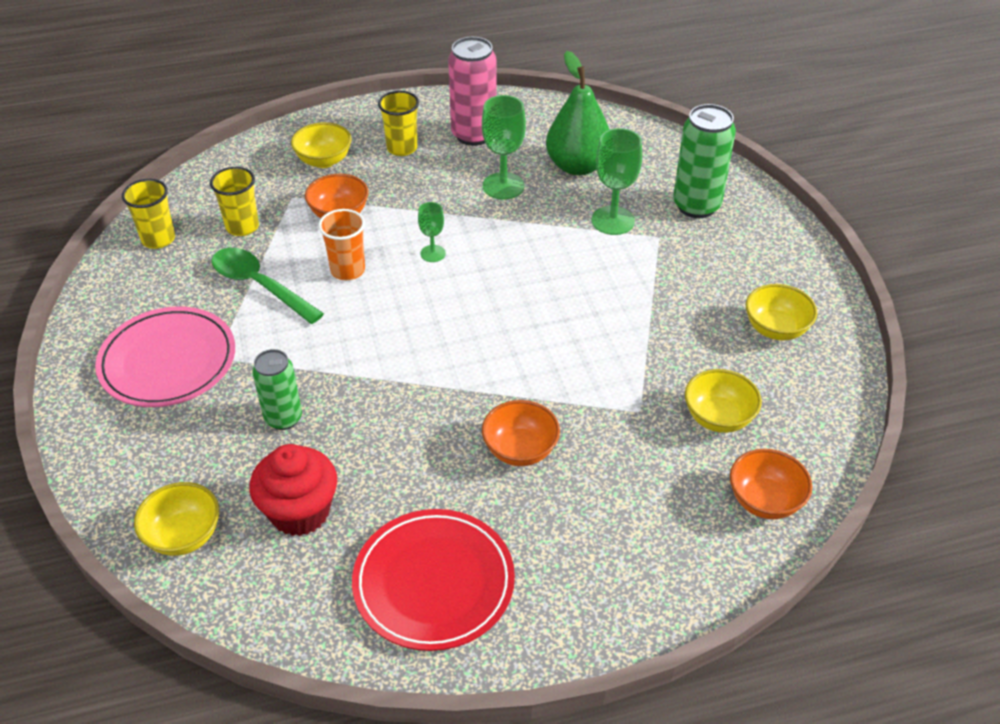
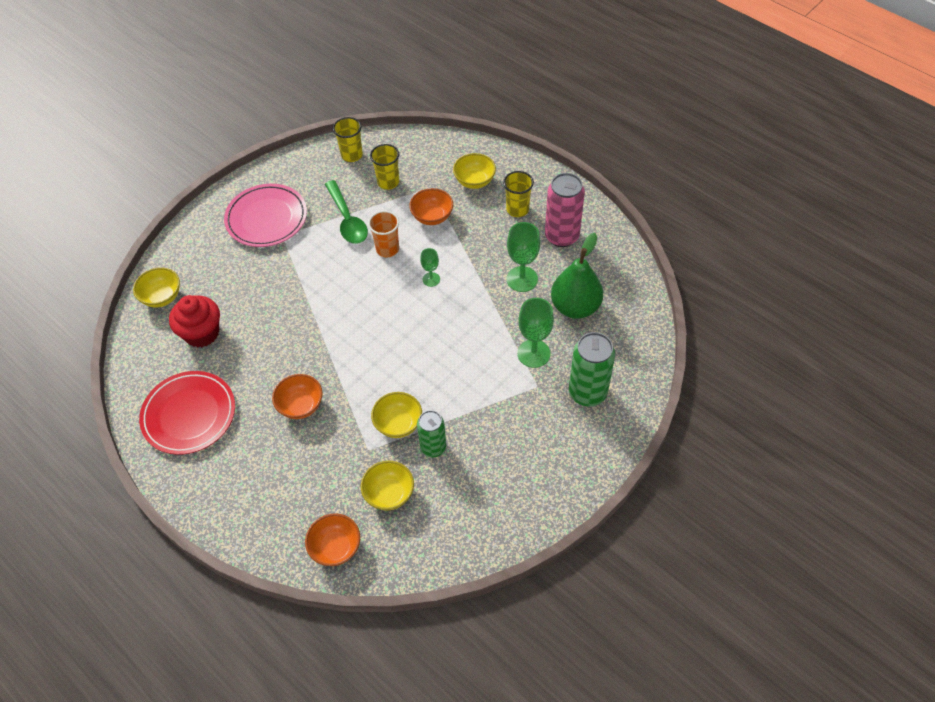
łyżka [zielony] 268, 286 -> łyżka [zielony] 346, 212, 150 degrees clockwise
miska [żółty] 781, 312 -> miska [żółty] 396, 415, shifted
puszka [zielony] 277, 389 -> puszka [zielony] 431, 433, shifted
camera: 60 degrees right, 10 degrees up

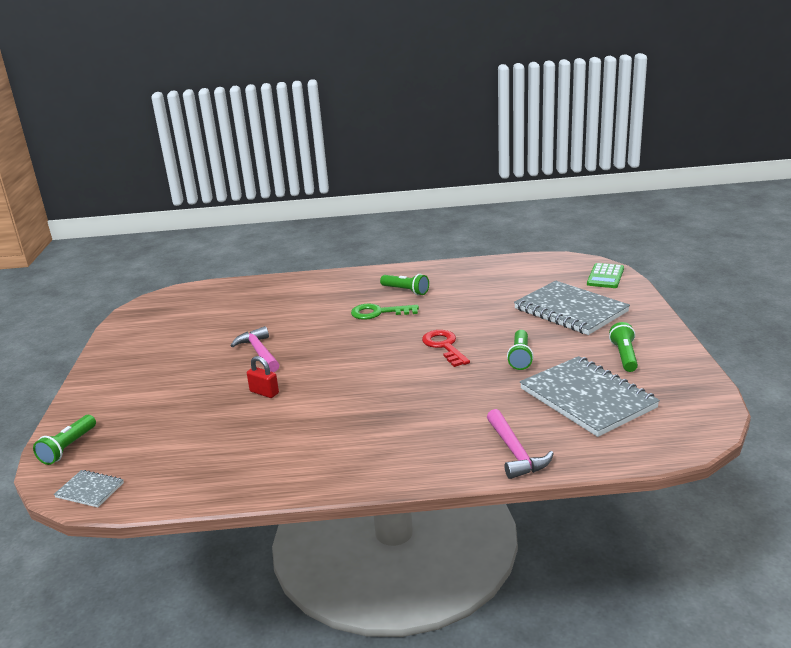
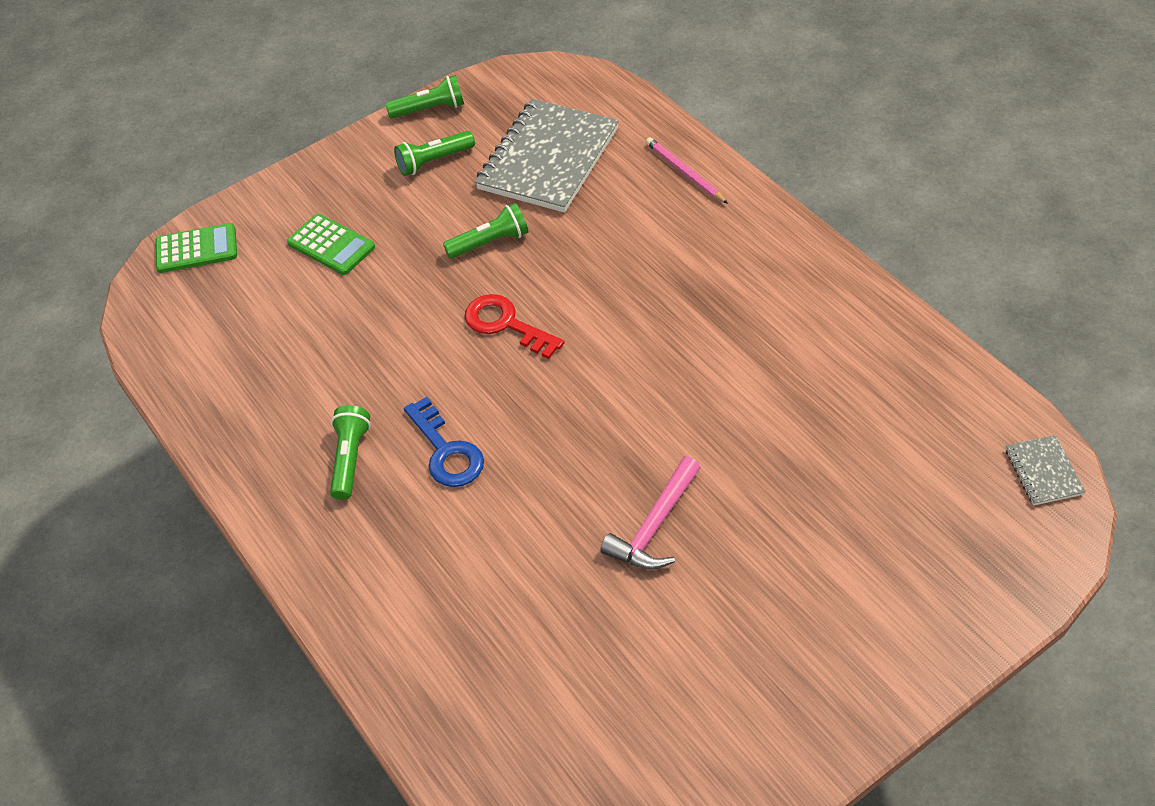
zeszyt [szary] 572, 308 -> kalkulator [zielony] 331, 244
latarka [zielony] 64, 440 -> latarka [zielony] 424, 96, shifted
klucz [zielony] 385, 311 -> klucz [niebieski] 444, 442
klucz [czerwony] 446, 348 -> klucz [czerwony] 515, 326, 90 degrees clockwise
młotek [różowy] 520, 444 -> ołówek [różowy] 687, 170
kłódka [czerwony] 263, 377 -> none
camera: 120 degrees left, 25 degrees up

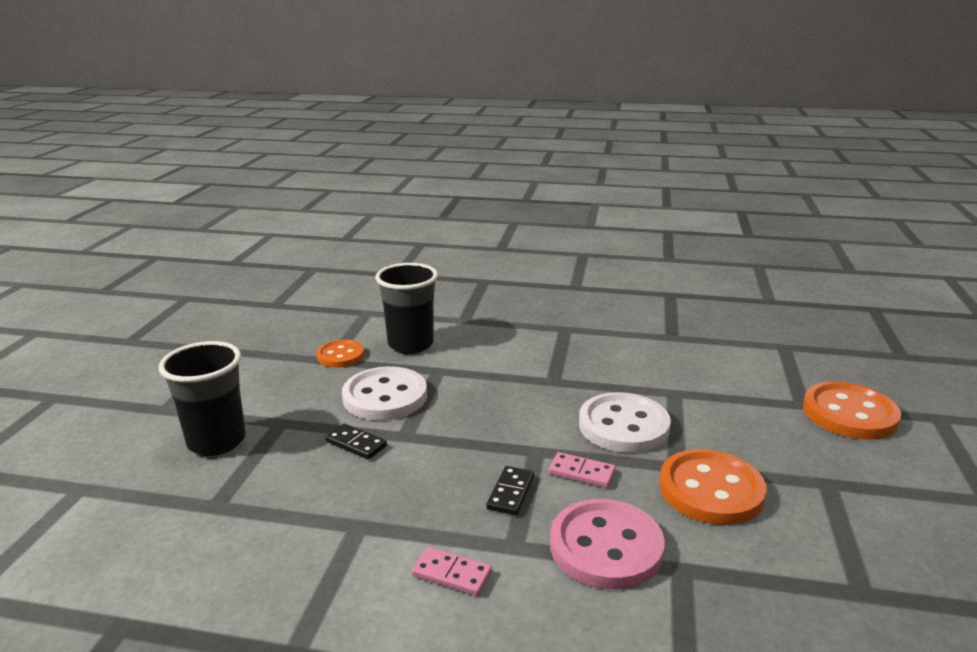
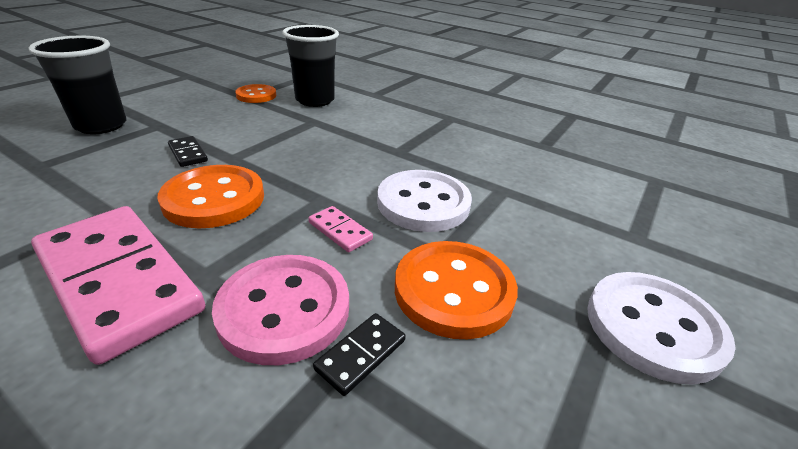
kostka domina [różowy] 452, 571 -> kostka domina [różowy] 118, 285, x2.48
guzik [pomarańczowy] 852, 410 -> guzik [pomarańczowy] 211, 196, shifted
kostka domina [czarny] 510, 490 -> kostka domina [czarny] 359, 354, shifted
guzik [biały] 384, 393 -> guzik [biały] 661, 328, shifted
camera: 20 degrees right, 10 degrees up

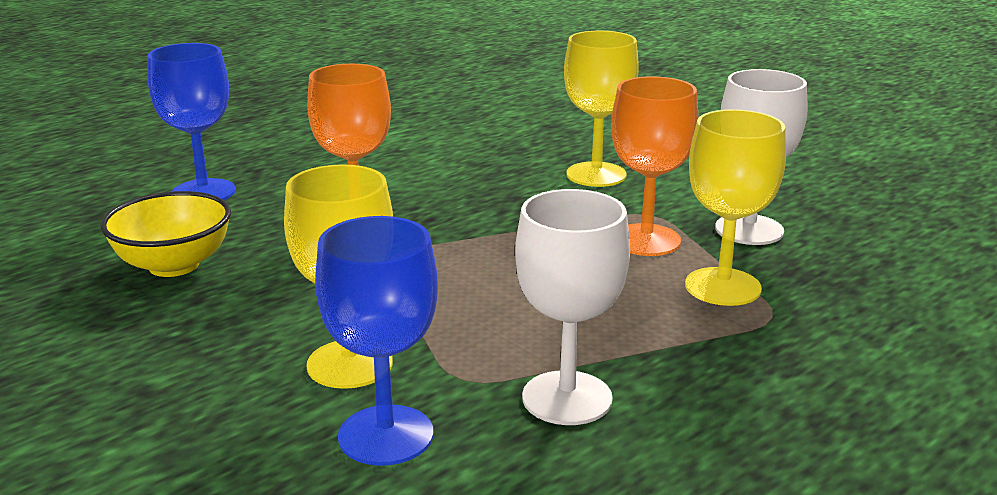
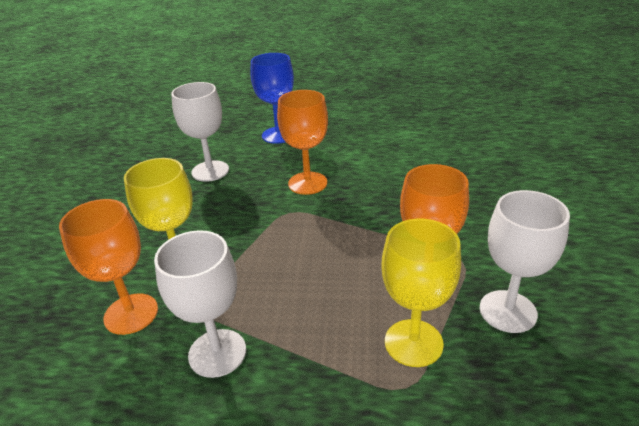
kielich [niebieski] 376, 341 -> kielich [pomarańczowy] 108, 267
miska [żółty] 165, 234 -> kielich [biały] 200, 132
kielich [żółty] 601, 109 -> none
camera: 50 degrees right, 10 degrees up

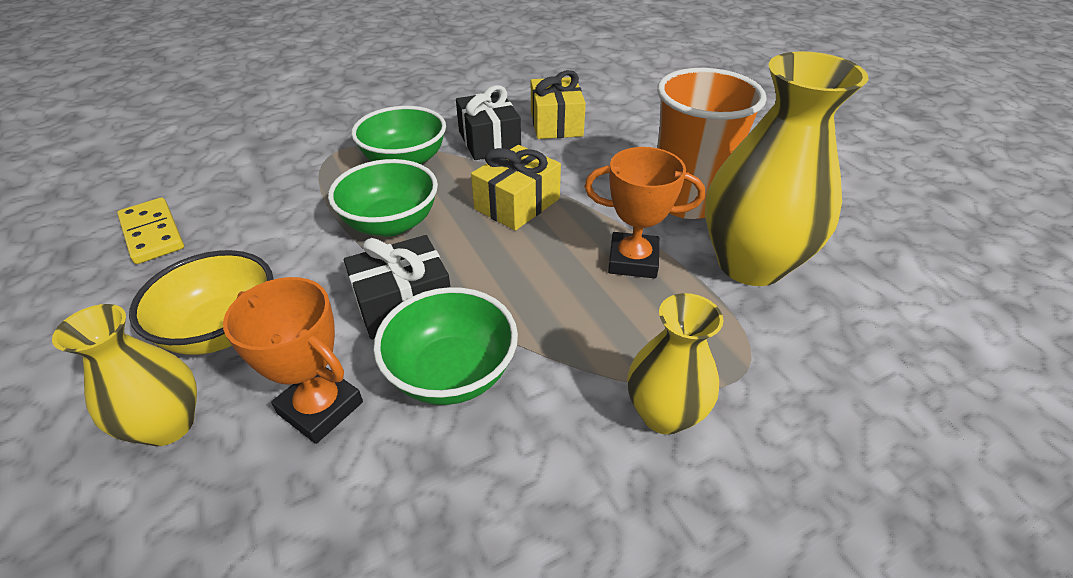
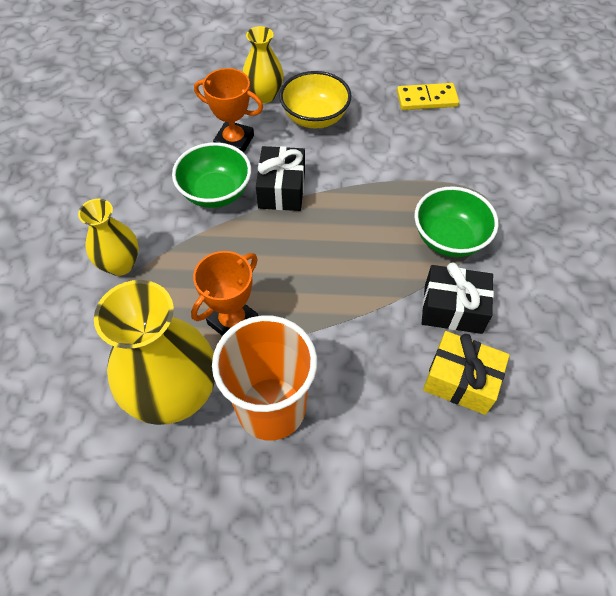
puchar [pomarańczowy] 293, 360 -> puchar [pomarańczowy] 228, 110, 45 degrees clockwise
miska [zielony] 383, 197 -> none
prezent [żółty] 516, 188 -> none
camera: 120 degrees right, 15 degrees up

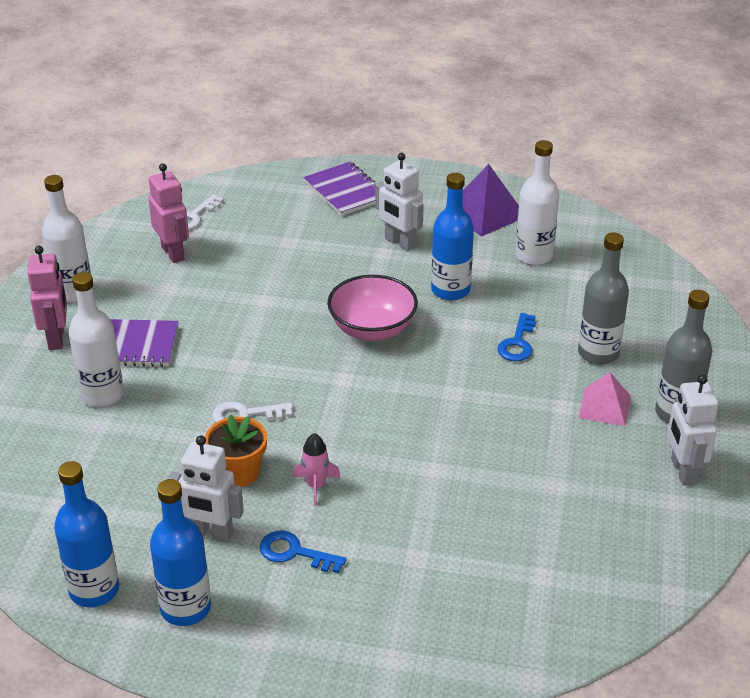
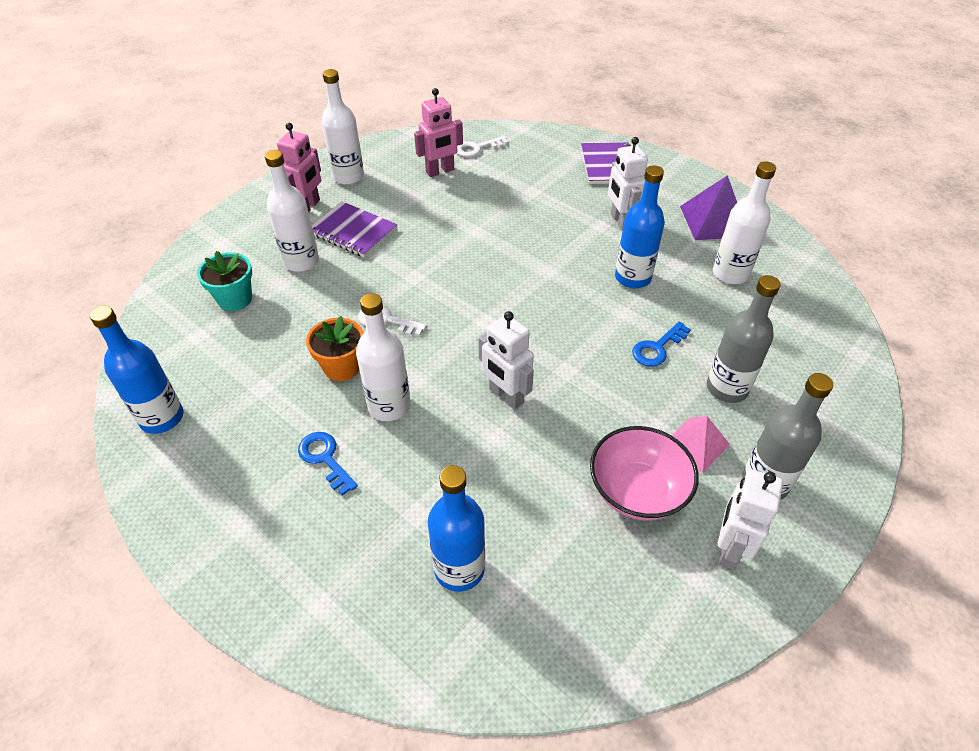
none -> doniczka [turkusowy] 224, 281
rakieta [różowy] 316, 469 -> butelka [biały] 383, 357
robot [różowy] 168, 213 -> robot [różowy] 438, 132, 60 degrees clockwise
butelka [niebieski] 180, 552 -> butelka [niebieski] 456, 528, shifted
robot [biały] 205, 489 -> robot [biały] 506, 360, shifted
miska [różowy] 372, 308 -> miska [różowy] 644, 473, shifted
camera: 30 degrees right, 10 degrees up

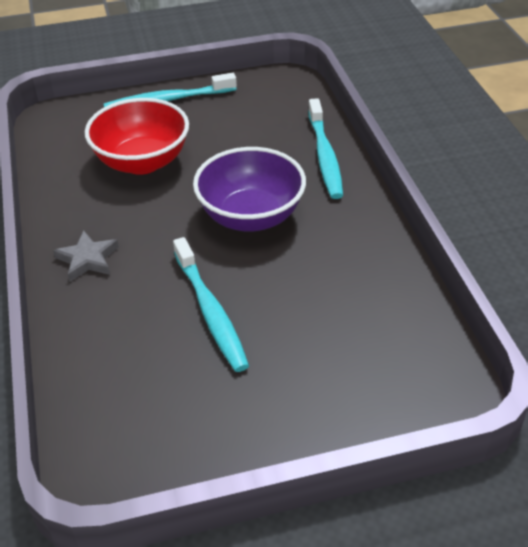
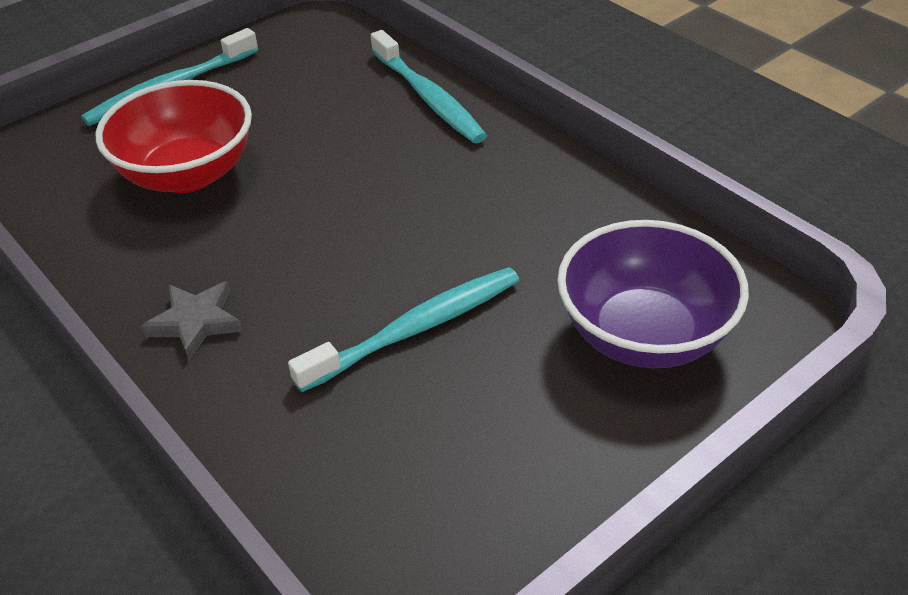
szczoteczka do zębów [turkusowy] 211, 304 -> szczoteczka do zębów [turkusowy] 403, 329, 75 degrees counterclockwise
miska [fioletowy] 249, 189 -> miska [fioletowy] 653, 294, shifted
camera: 25 degrees left, 0 degrees up

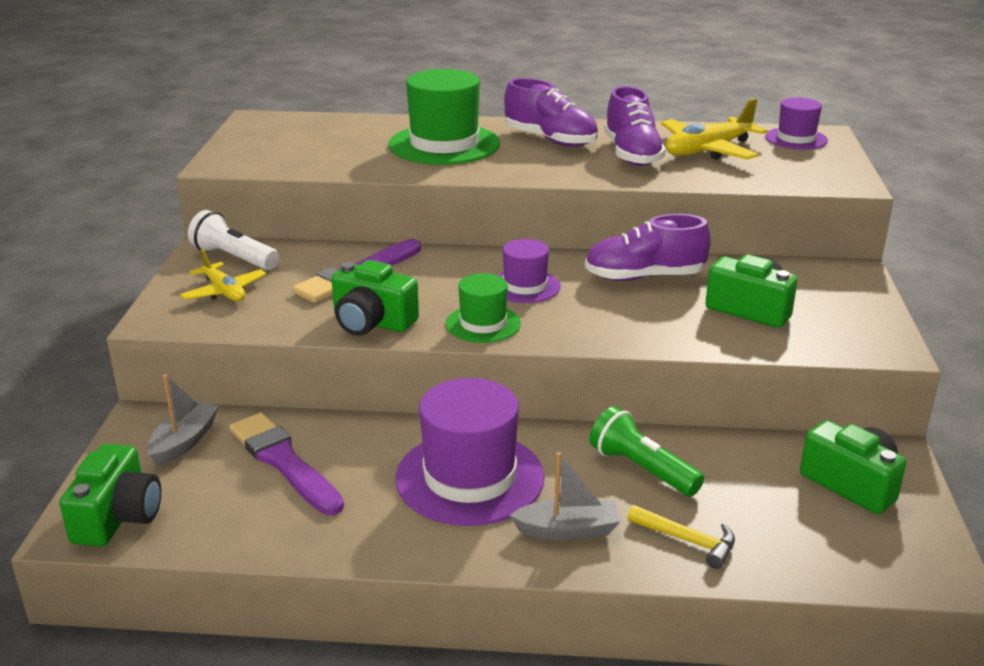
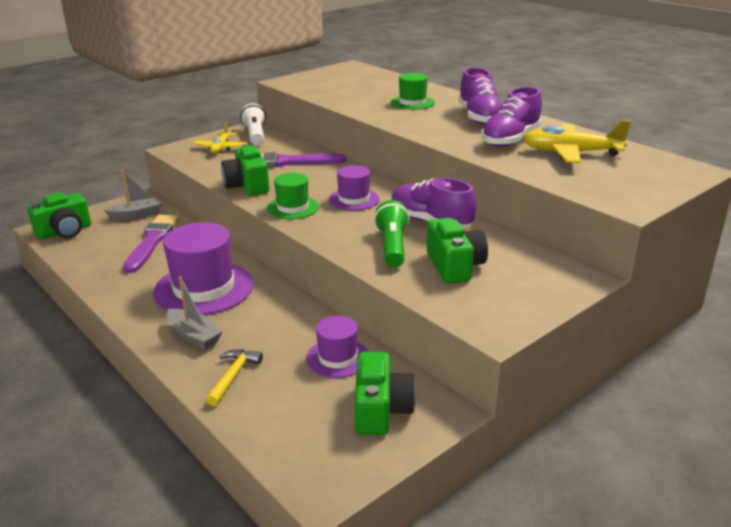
młotek [żółty] 681, 537 -> młotek [żółty] 234, 377, 150 degrees counterclockwise
kapelusz [fioletowy] 796, 124 -> kapelusz [fioletowy] 337, 347, shifted
latarka [zielony] 646, 451 -> latarka [zielony] 392, 233, shifted
kapelusz [zielony] 444, 117 -> kapelusz [zielony] 413, 91, x0.56
camera: 45 degrees right, 0 degrees up

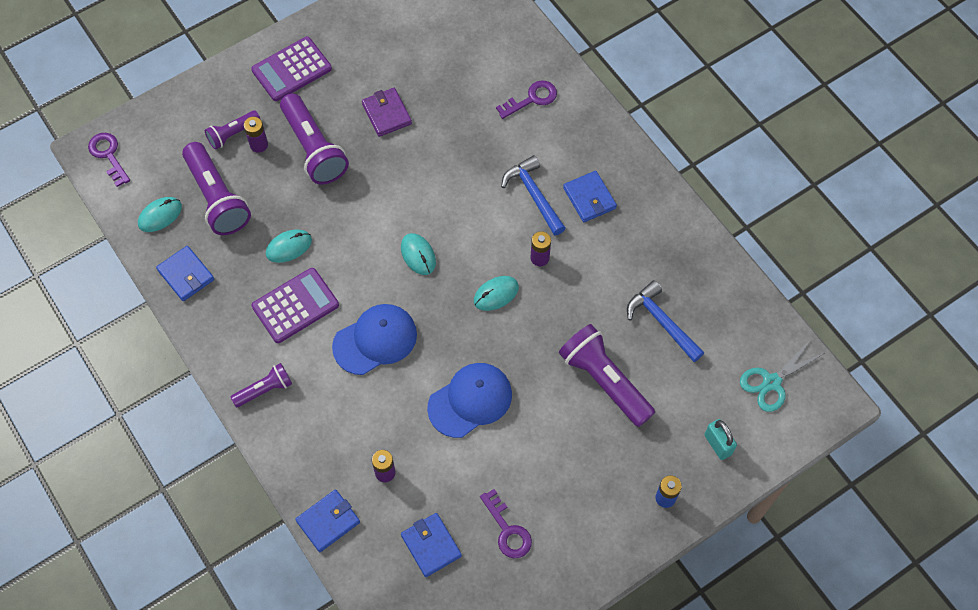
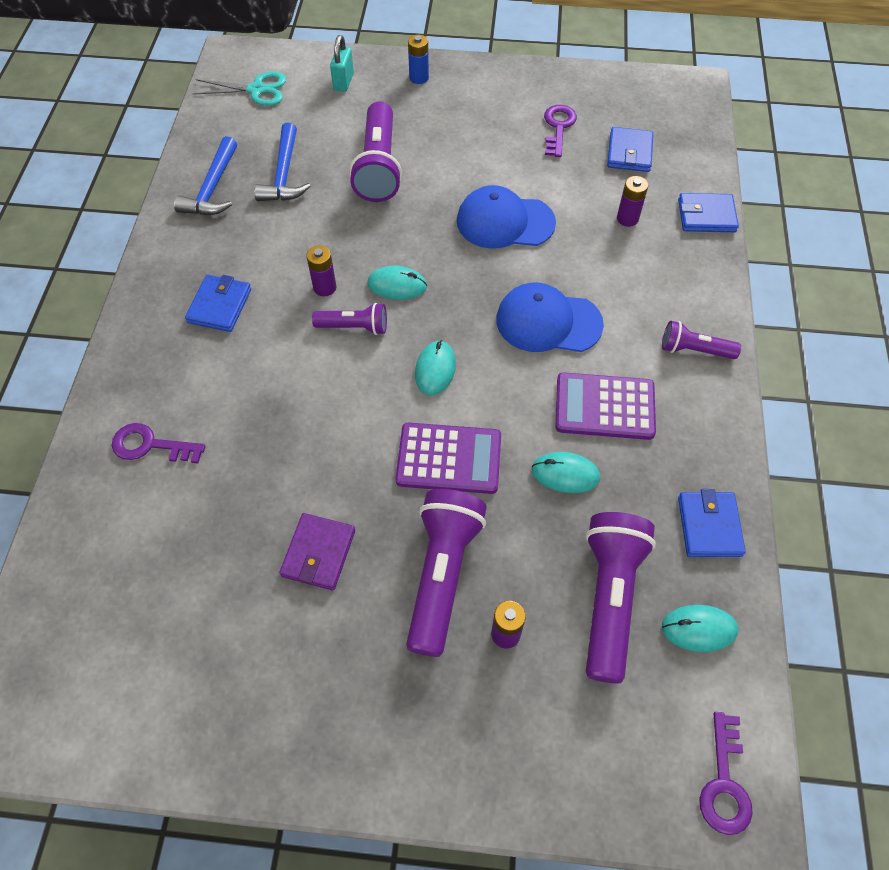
młotek [niebieski] 533, 195 -> młotek [niebieski] 205, 175, shifted
latarka [fioletowy] 232, 130 -> latarka [fioletowy] 349, 319, shifted
kalkulator [fioletowy] 291, 69 -> kalkulator [fioletowy] 448, 458, shifted
camera: 140 degrees left, 5 degrees down

